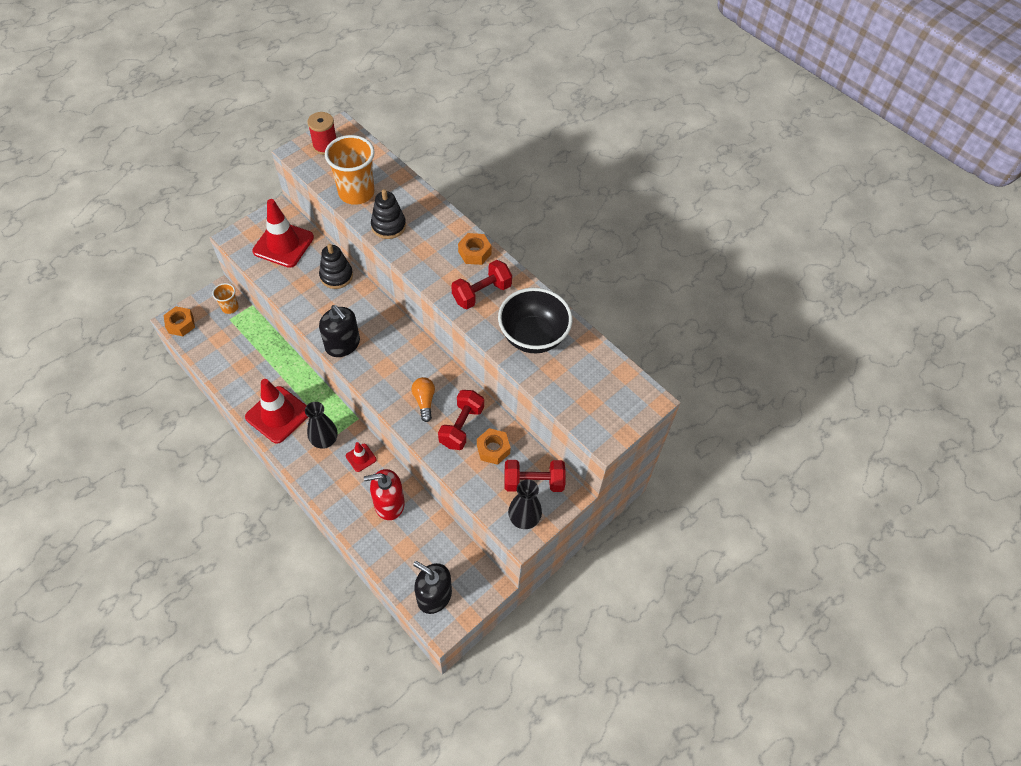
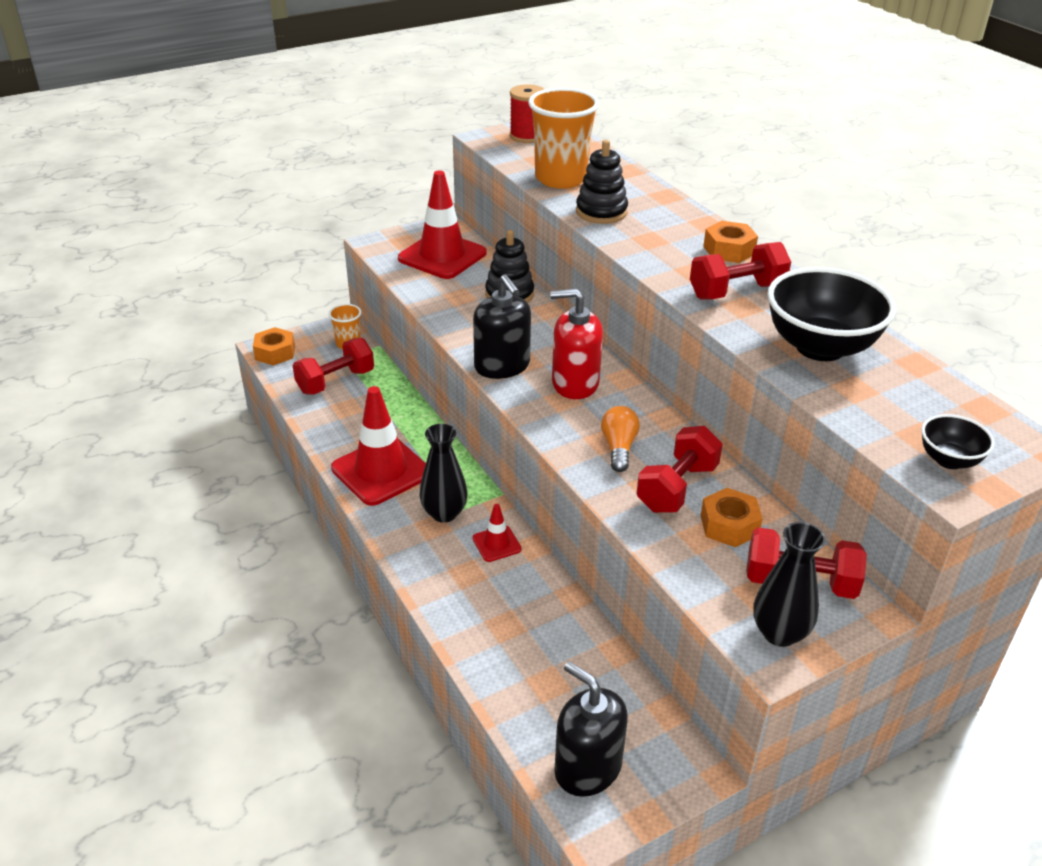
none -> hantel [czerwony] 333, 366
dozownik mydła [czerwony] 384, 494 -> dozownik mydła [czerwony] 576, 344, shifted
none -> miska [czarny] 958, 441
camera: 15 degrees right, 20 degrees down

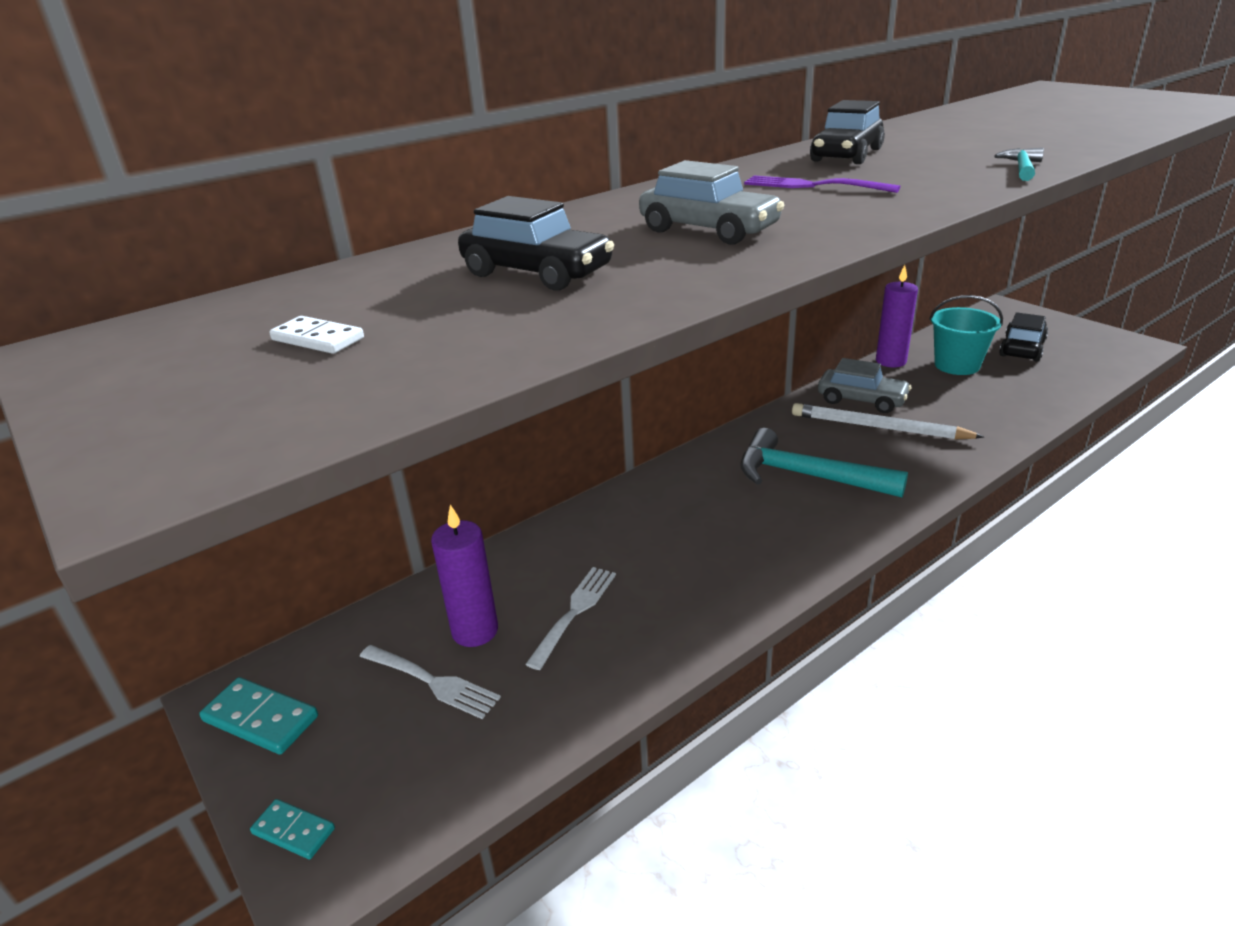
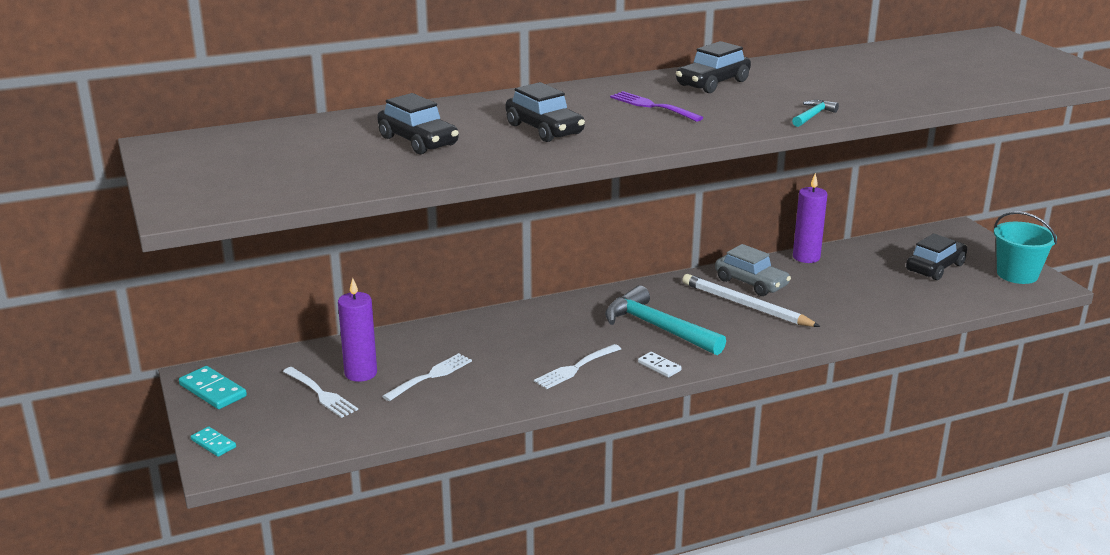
samochód [szary] 711, 202 -> samochód [czarny] 545, 112
none -> widelec [biały] 577, 366
kostka domina [biały] 316, 335 -> kostka domina [biały] 660, 365, shifted
wiadro [turkusowy] 966, 335 -> wiadro [turkusowy] 1025, 247, shifted
camera: 15 degrees right, 5 degrees down

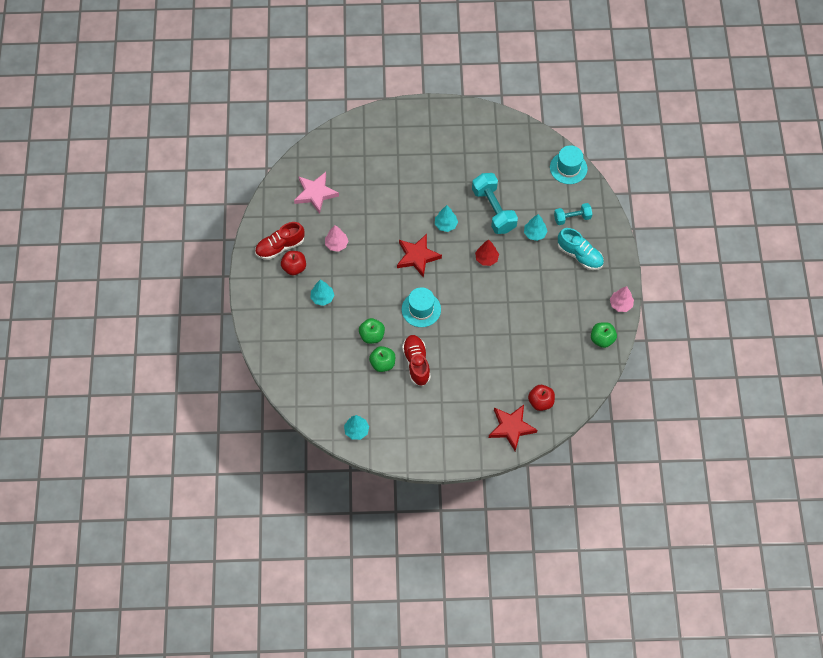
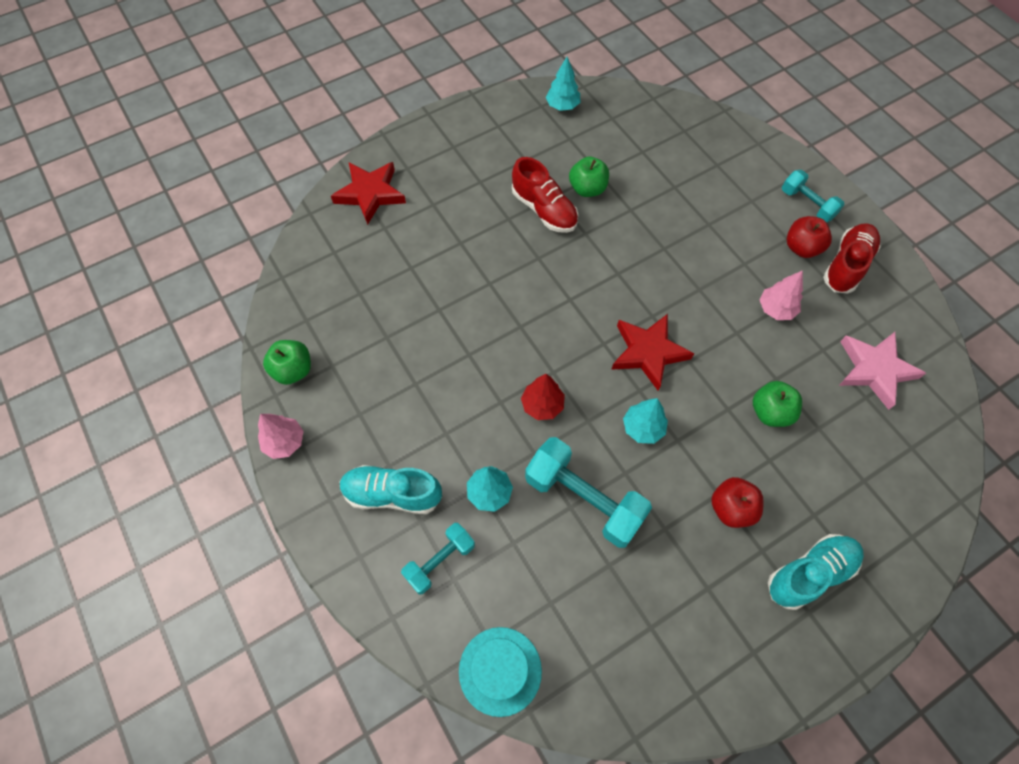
jabłko [czerwony] 541, 398 -> jabłko [czerwony] 737, 502, shifted
jabłko [zielony] 372, 331 -> jabłko [zielony] 777, 404, shifted
none -> but [turkusowy] 816, 572
none -> hantel [turkusowy] 813, 196
drzewko [turkusowy] 322, 293 -> none
kapelusz [turkusowy] 421, 307 -> none
camera: 150 degrees right, 0 degrees up

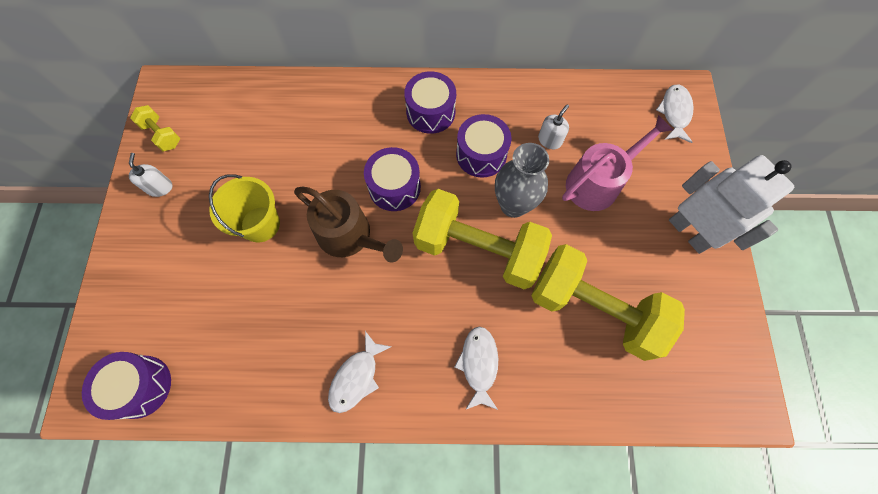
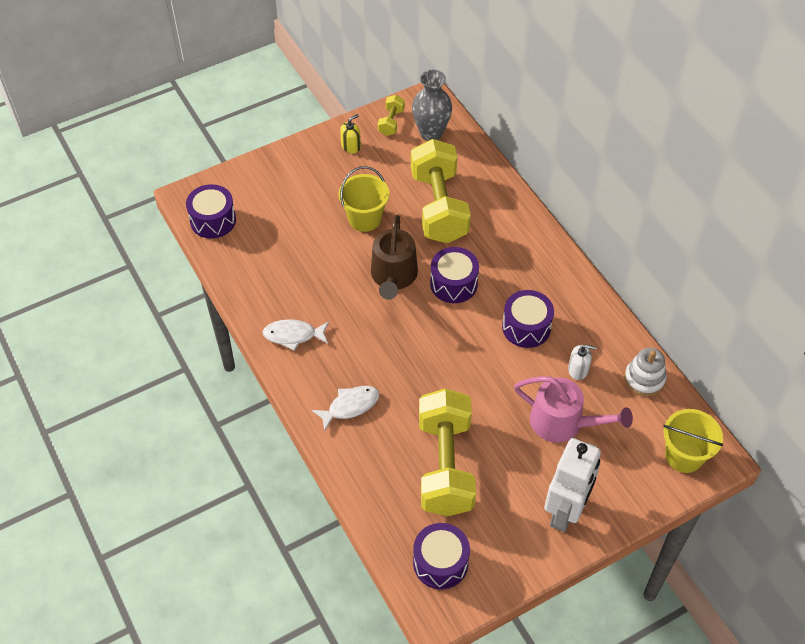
dozownik mydła [biały] 151, 175 -> dozownik mydła [żółty] 350, 133
hantel [żółty] 482, 239 -> hantel [żółty] 441, 191, shifted
wazon [szary] 522, 180 -> wazon [szary] 432, 105, shifted
bęben [fioletowy] 430, 102 -> bęben [fioletowy] 441, 556, shifted
none -> zabawka nakładanka [biały] 645, 372
ryba [biały] 675, 113 -> wiadro [żółty] 693, 441
camera: 60 degrees right, 15 degrees down

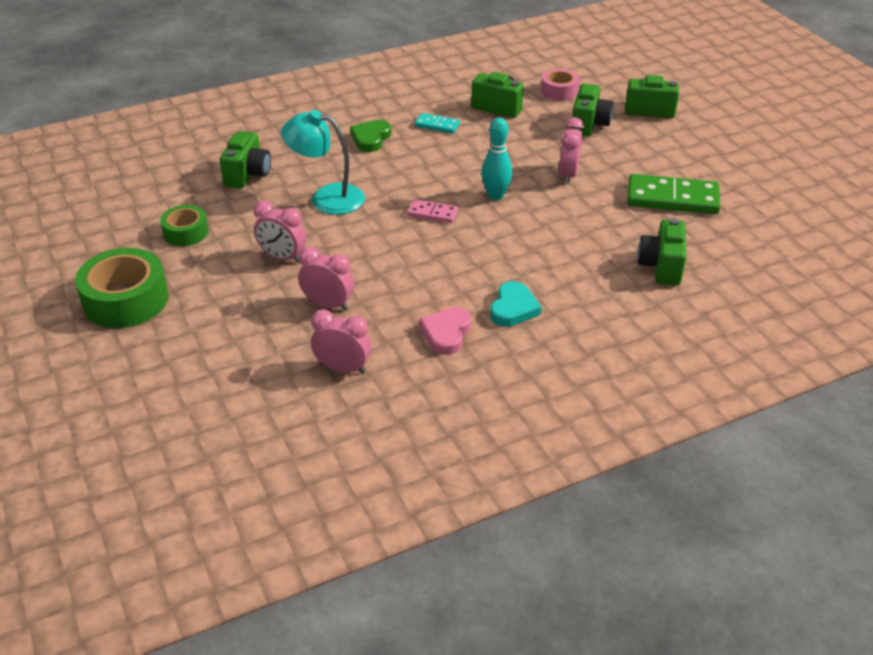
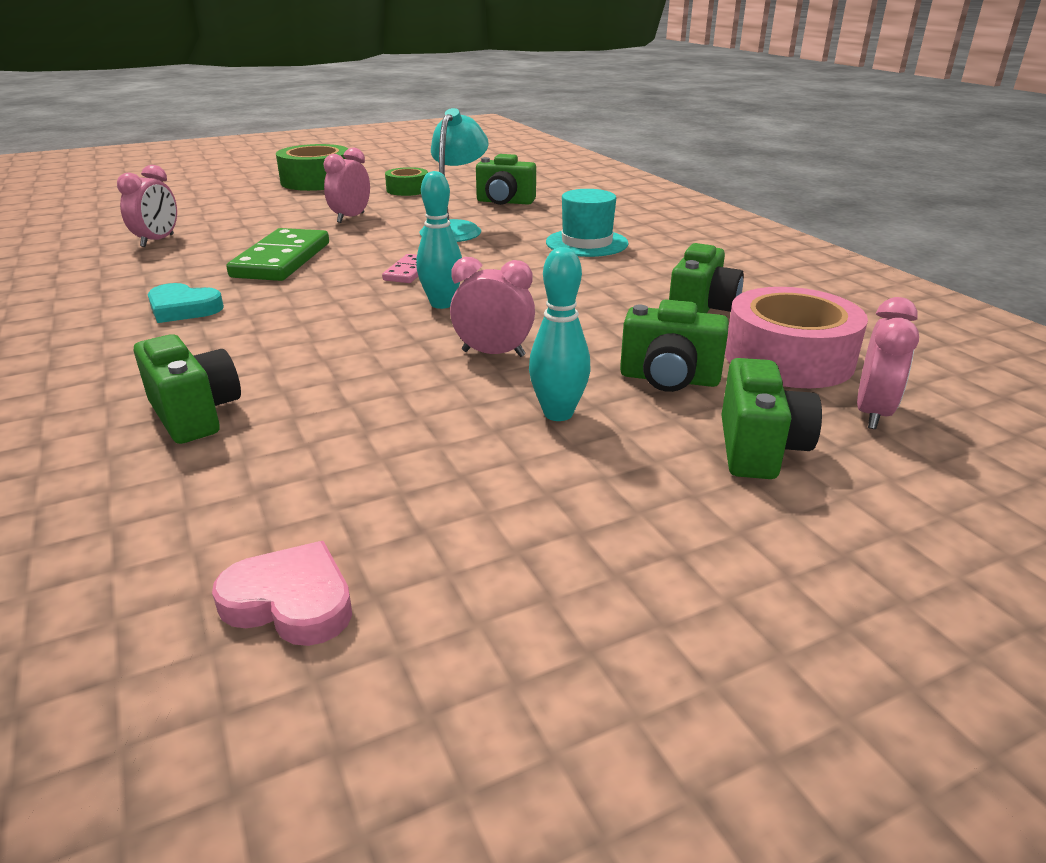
aparat fotograficzny [zielony] 662, 252 -> aparat fotograficzny [zielony] 187, 389, 45 degrees clockwise
serce [różowy] 445, 331 -> serce [różowy] 282, 593, shifted
kostka domina [zielony] 674, 194 -> kostka domina [zielony] 277, 254, shifted
none -> kręgiel [turkusowy] 560, 334
serce [zielony] 370, 136 -> kapelusz [turkusowy] 587, 223
taśma klejąca [różowy] 560, 85 -> taśma klejąca [różowy] 796, 337, x1.73
budzik [różowy] 326, 279 -> budzik [różowy] 888, 363, shifted
kostka domina [turkusowy] 437, 123 -> none
camera: 90 degrees right, 10 degrees down

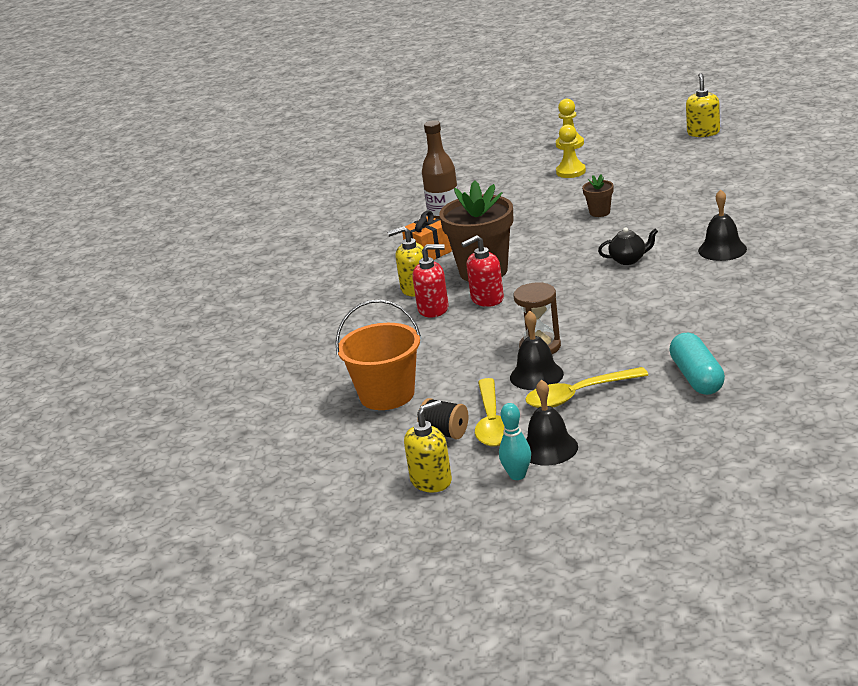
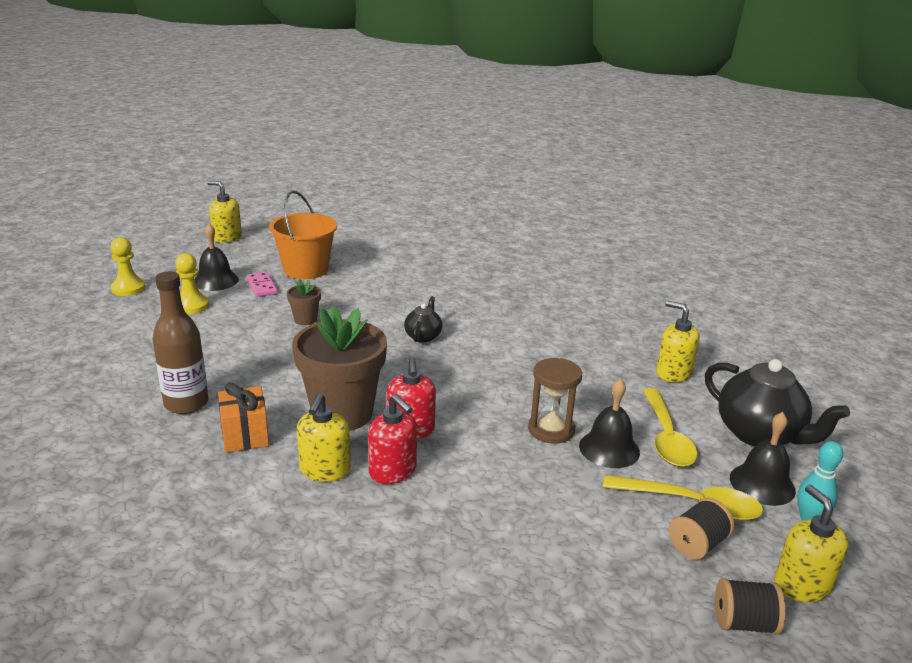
dzwonek [czarny] 722, 225 -> dzwonek [czarny] 217, 257, shifted
none -> kostka domina [różowy] 262, 284
wiadro [pomarańczowy] 378, 354 -> wiadro [pomarańczowy] 303, 235, shifted
dozownik mydła [czerwony] 431, 281 -> dozownik mydła [czerwony] 392, 439, 120 degrees clockwise
kapsułka [turkusowy] 697, 364 -> dozownik mydła [żółty] 678, 341
none -> imbryk [czarny] 777, 403
none -> szpulka [czarny] 750, 606
camera: 75 degrees left, 0 degrees up

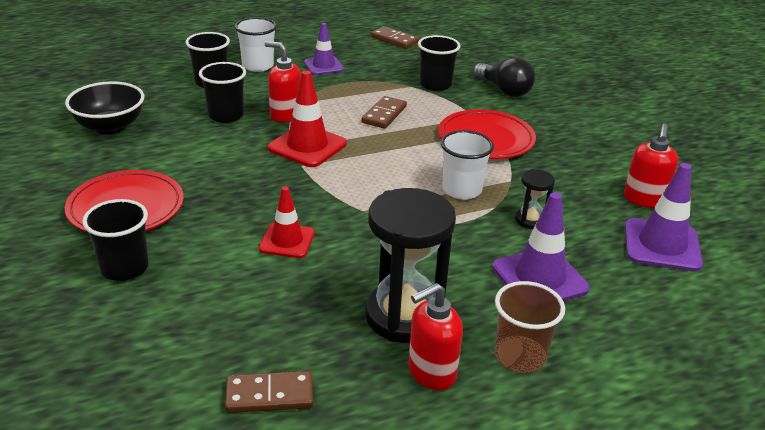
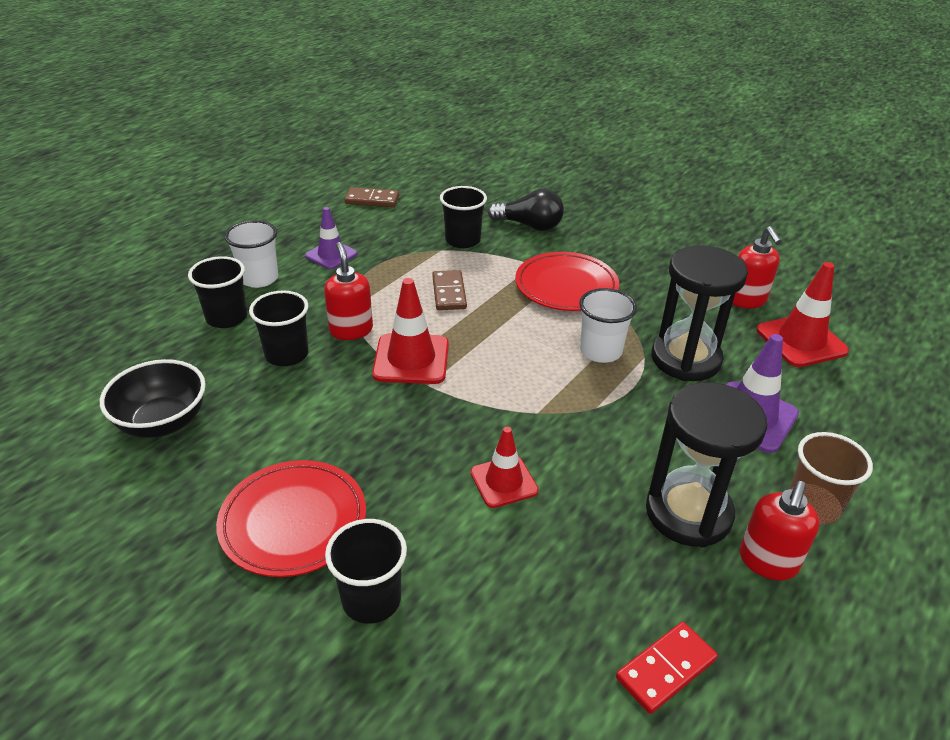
dozownik mydła [czerwony] 283, 82 -> dozownik mydła [czerwony] 348, 291, 75 degrees clockwise
kostka domina [brązowy] 269, 392 -> kostka domina [czerwony] 667, 668
klepsydra [czarny] 535, 199 -> klepsydra [czarny] 699, 313, x2.15
pachołek [fioletowy] 664, 217 -> pachołek [czerwony] 802, 314
camera: 30 degrees left, 5 degrees up

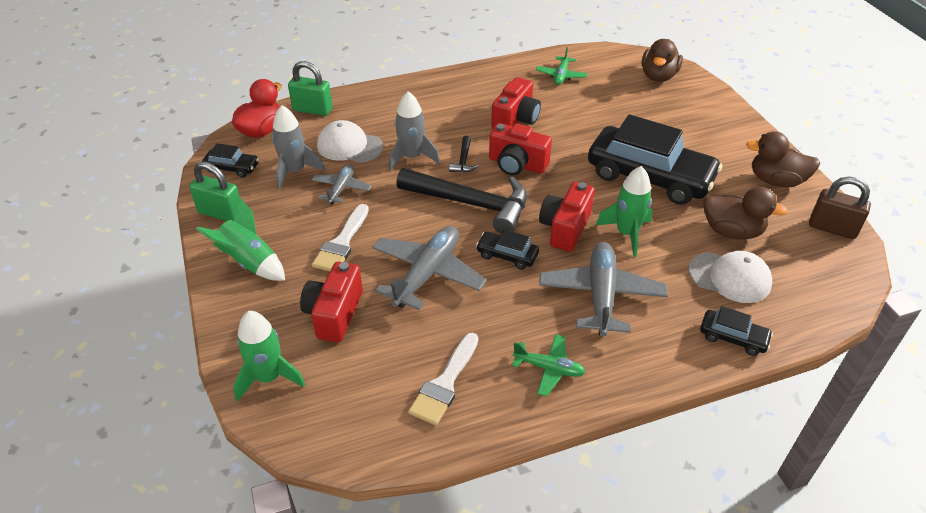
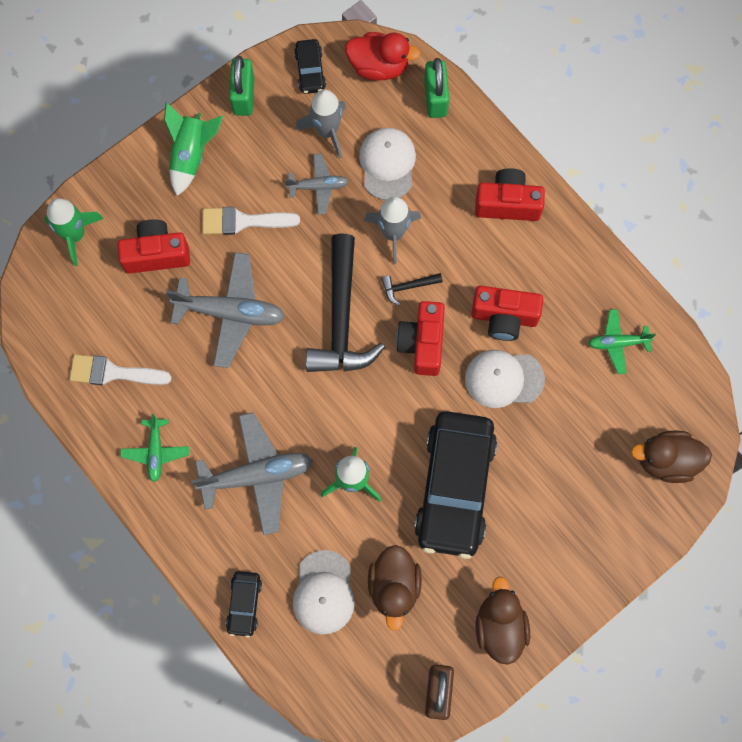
none -> czapka [biały] 505, 379
aparat fotograficzny [czerwony] 567, 217 -> aparat fotograficzny [czerwony] 510, 194, shifted
samochód [czarny] 507, 249 -> none
camera: 70 degrees right, 30 degrees up

